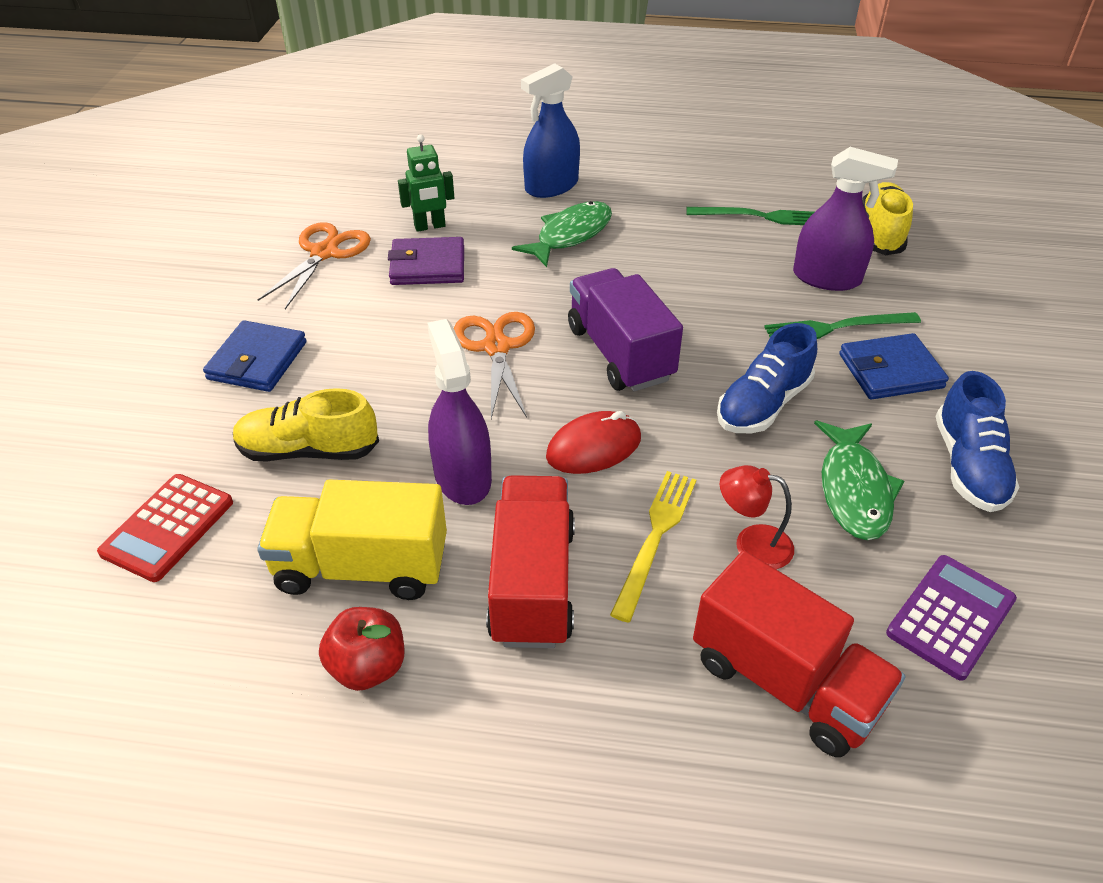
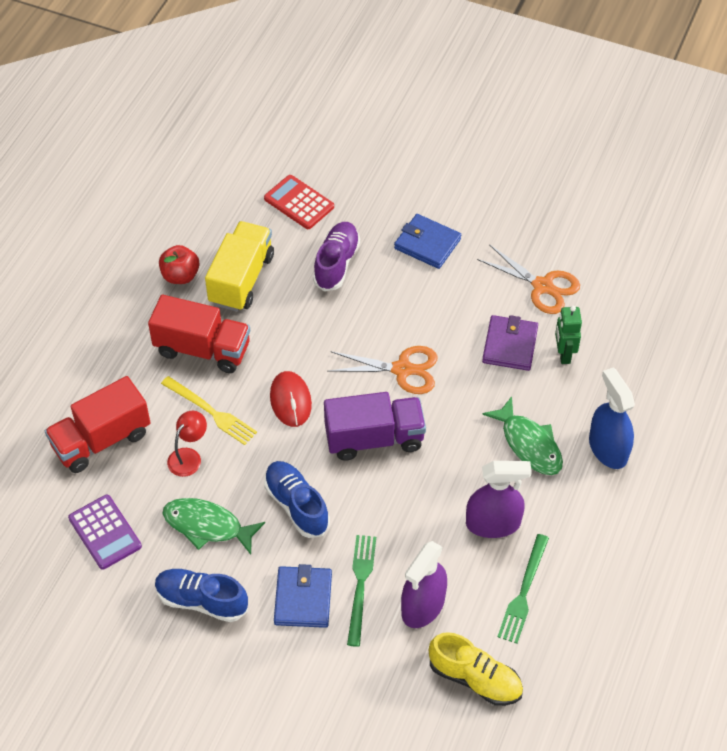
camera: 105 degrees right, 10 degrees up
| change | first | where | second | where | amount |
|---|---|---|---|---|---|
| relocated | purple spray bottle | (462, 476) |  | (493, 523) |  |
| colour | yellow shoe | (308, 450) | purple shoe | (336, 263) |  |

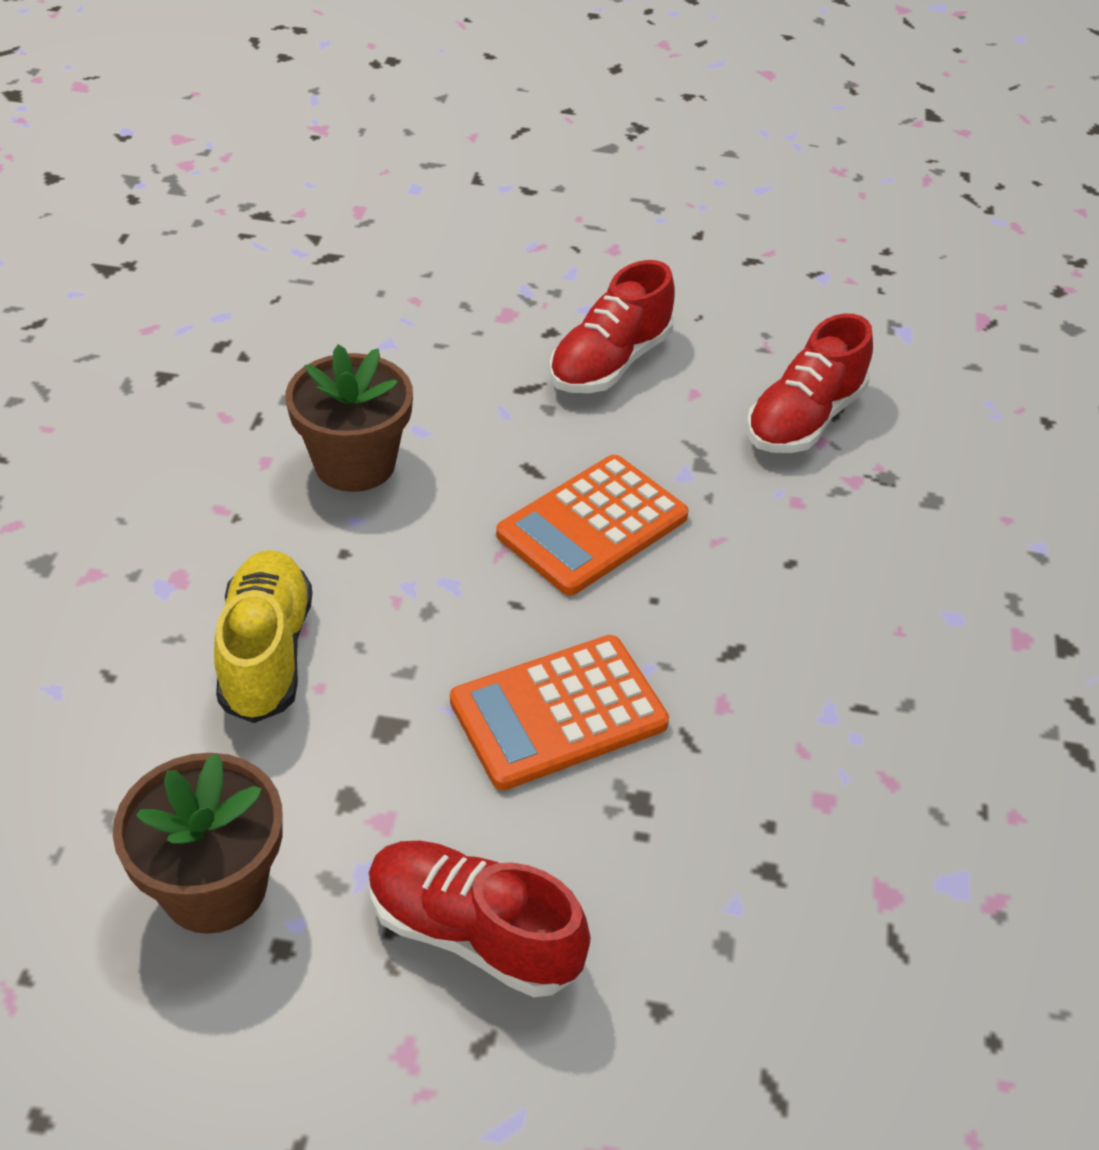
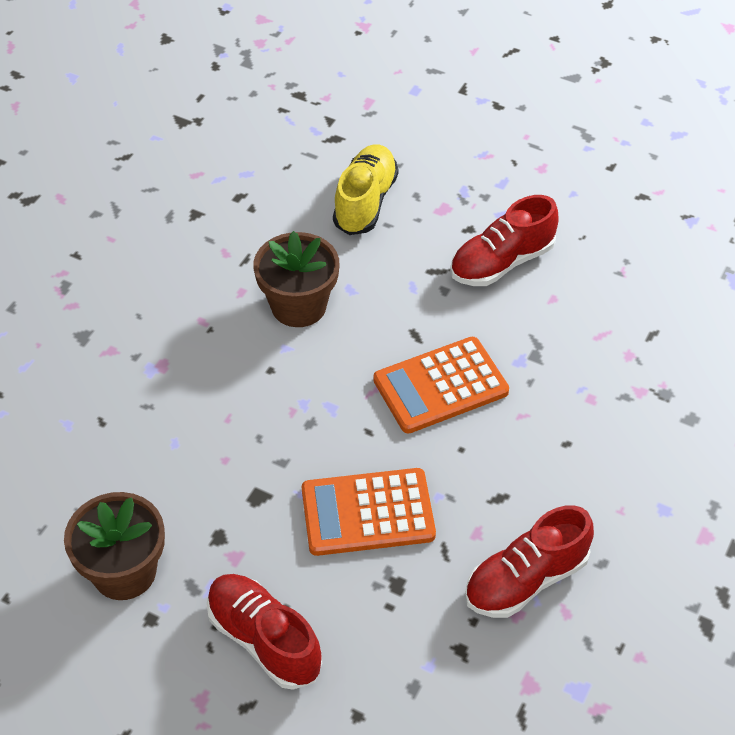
camera: 20 degrees right, 5 degrees up
| change | first | where | second | where | amount |
|---|---|---|---|---|---|
| relocated | yellow shoe | (266, 653) |  | (365, 202) |  |
| relocated | red shoe | (804, 419) |  | (526, 579) |  |

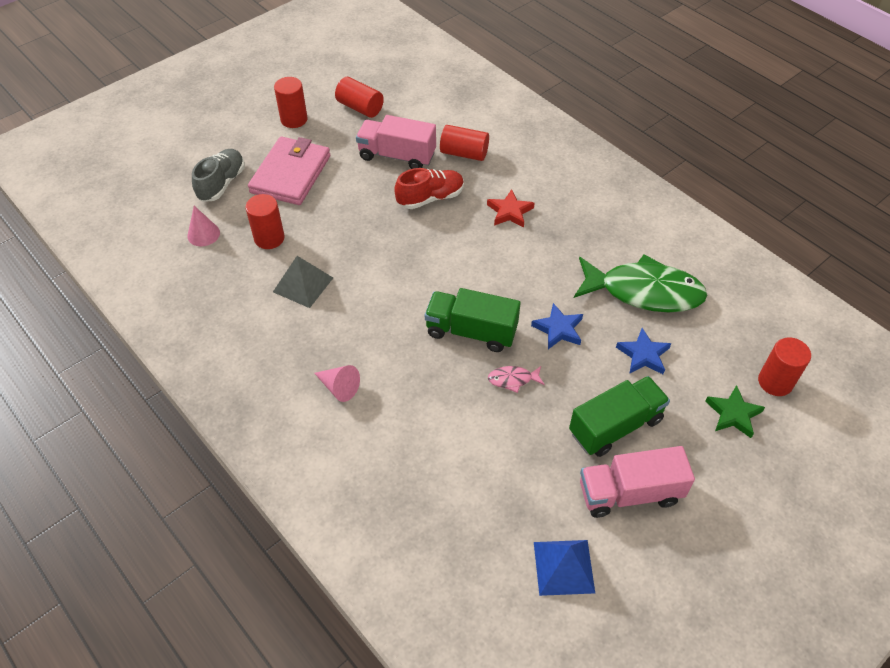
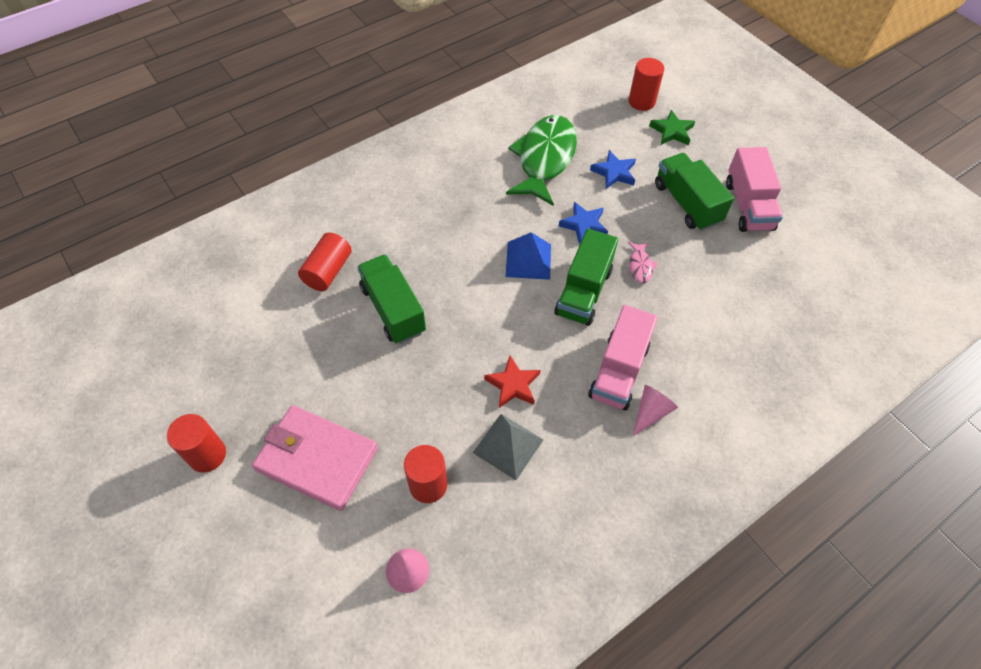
camera: 85 degrees left, 5 degrees up
| change | first | where | second | where | amount |
|---|---|---|---|---|---|
| missing | grey shoe | (222, 184) |  |  |  |
| missing | red cylinder | (360, 107) |  |  |  |
| relocated | pink truck | (397, 156) |  | (618, 371) |  |
| relocated | red star | (510, 212) |  | (513, 385) |  |
| relocated | blue pyramid | (563, 567) |  | (528, 260) |  |
| exchanged | red shoe | (430, 198) | green truck | (393, 309) |  |

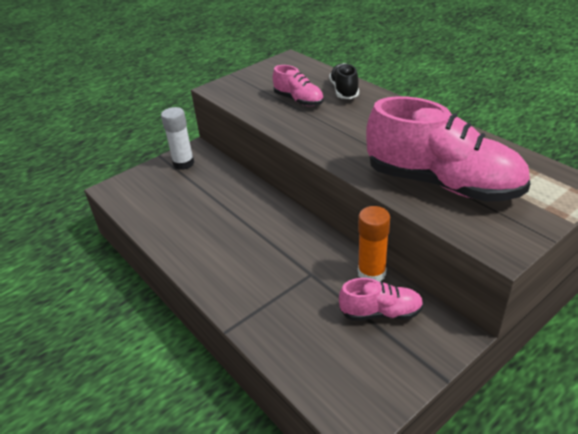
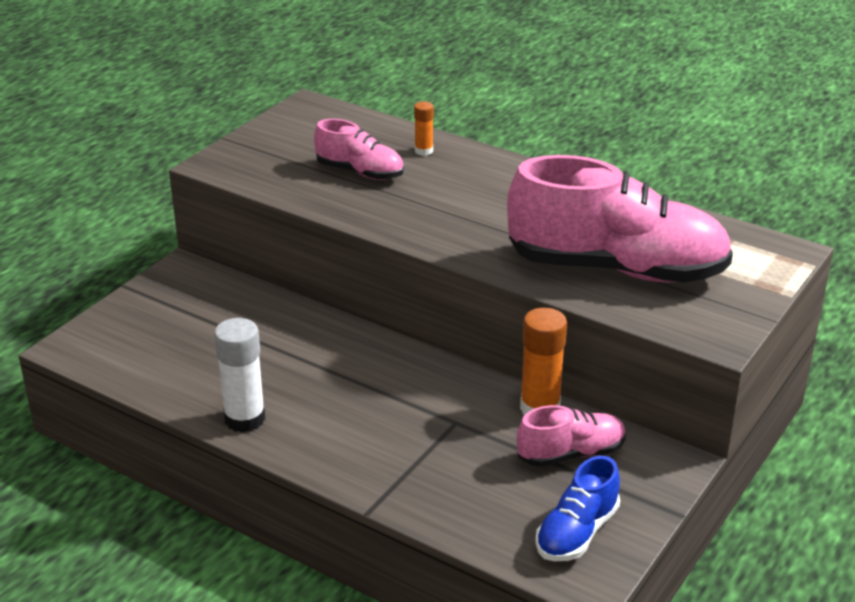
camera: 20 degrees left, 5 degrees down
| change | first | where | second | where | amount |
|---|---|---|---|---|---|
| appeared |  |  | blue shoe | (576, 532) |  |
| relocated | white glue stick | (183, 163) |  | (245, 419) |  |
| exchanged | black shoe | (344, 90) | orange glue stick | (423, 151) |  |

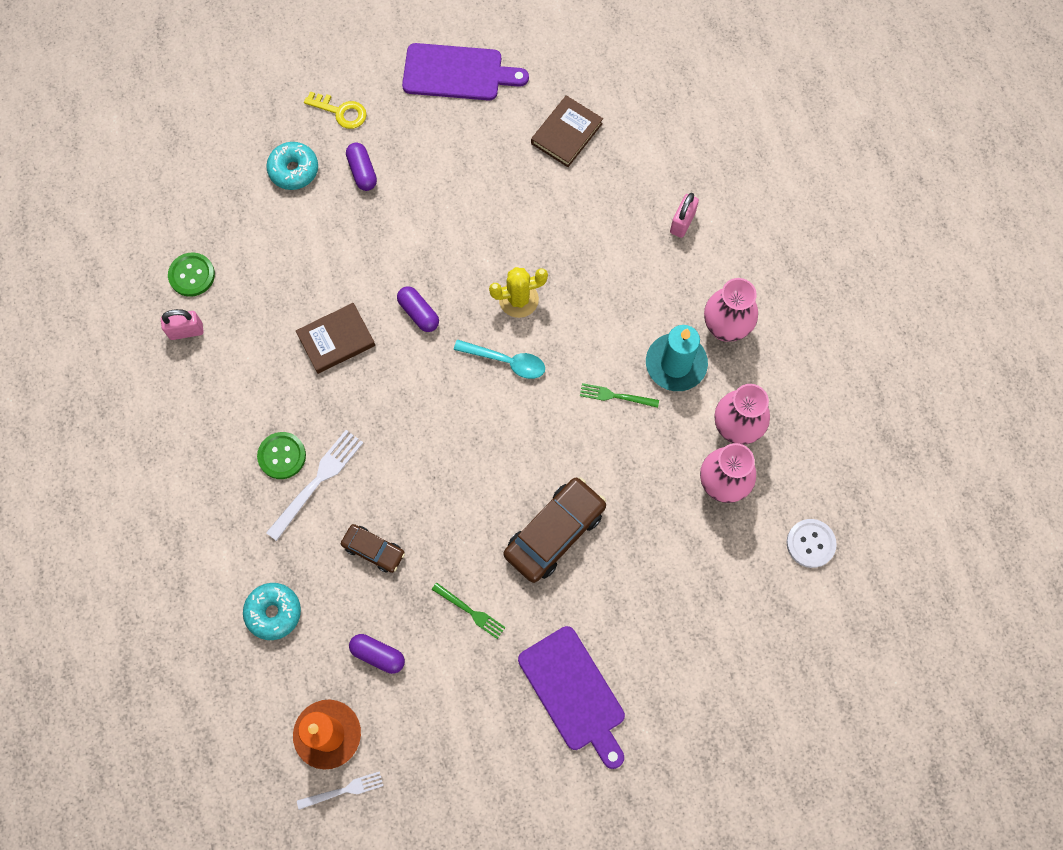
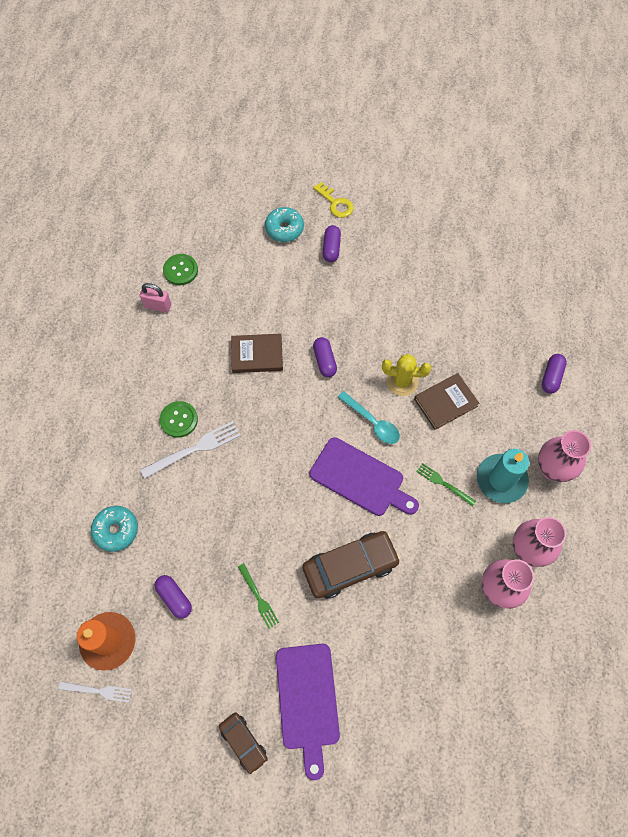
camera: 25 degrees right, 5 degrees down
| change | first | where | second | where | amount |
|---|---|---|---|---|---|
| missing | white button | (810, 543) |  |  |  |
| relocated | brown car | (373, 550) |  | (243, 742) |  |
| relocated | purple cutting board | (457, 73) |  | (360, 478) |  |
| relocated | brown book | (566, 133) |  | (445, 403) |  |
| exchanged | pink padlock | (682, 222) | purple capsule | (551, 377) |  |

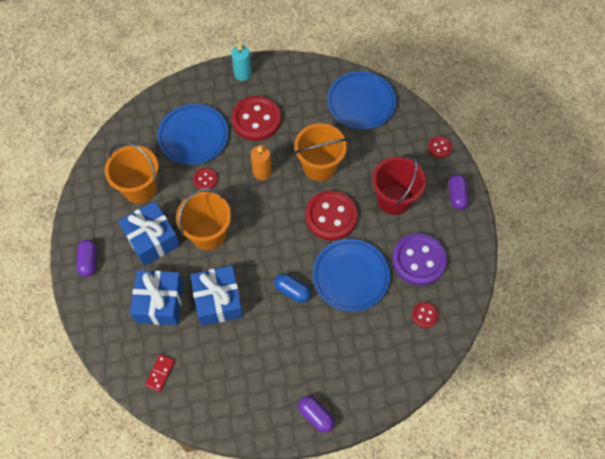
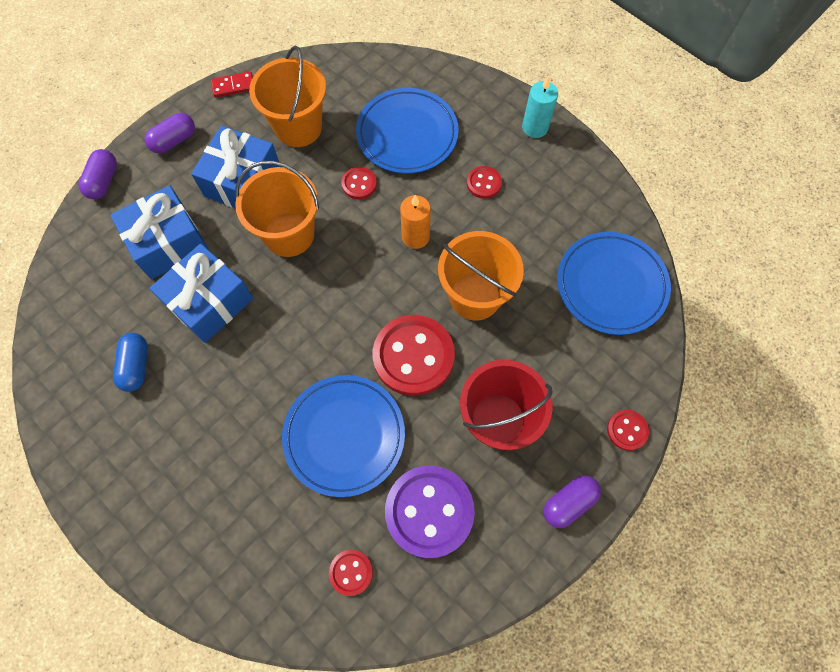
camera: 55 degrees right, 5 degrees up
| change | first | where | second | where | amount |
|---|---|---|---|---|---|
| relocated | red domino | (160, 373) |  | (233, 86) |  |
| relocated | blue capsule | (292, 291) |  | (136, 366) |  |
| relocated | purple capsule | (315, 416) |  | (103, 181) |  |
| size | red button | (256, 119) |  | (484, 183) | x0.47 |

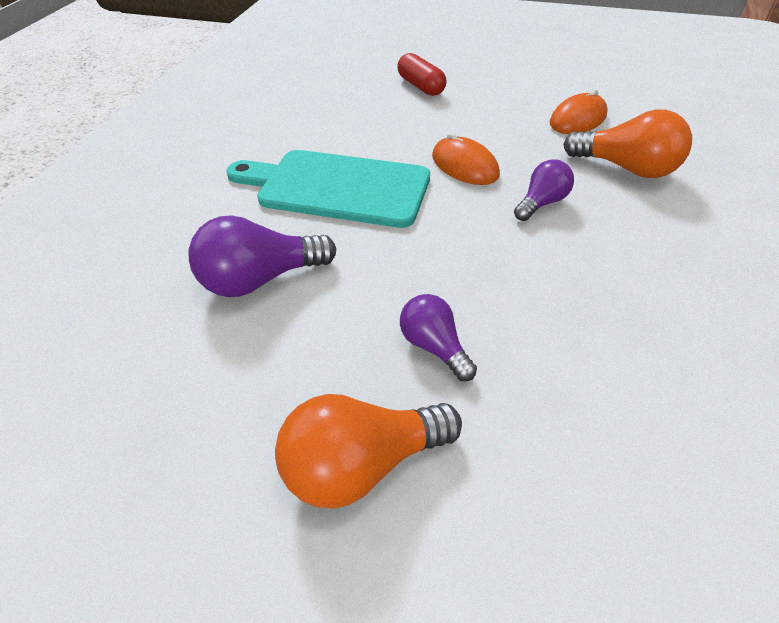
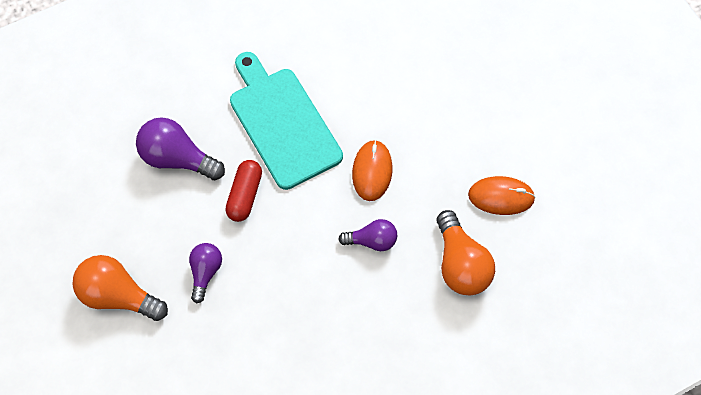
camera: 45 degrees right, 20 degrees up
| change | first | where | second | where | amount |
|---|---|---|---|---|---|
| relocated | red capsule | (421, 86) |  | (245, 195) |  |

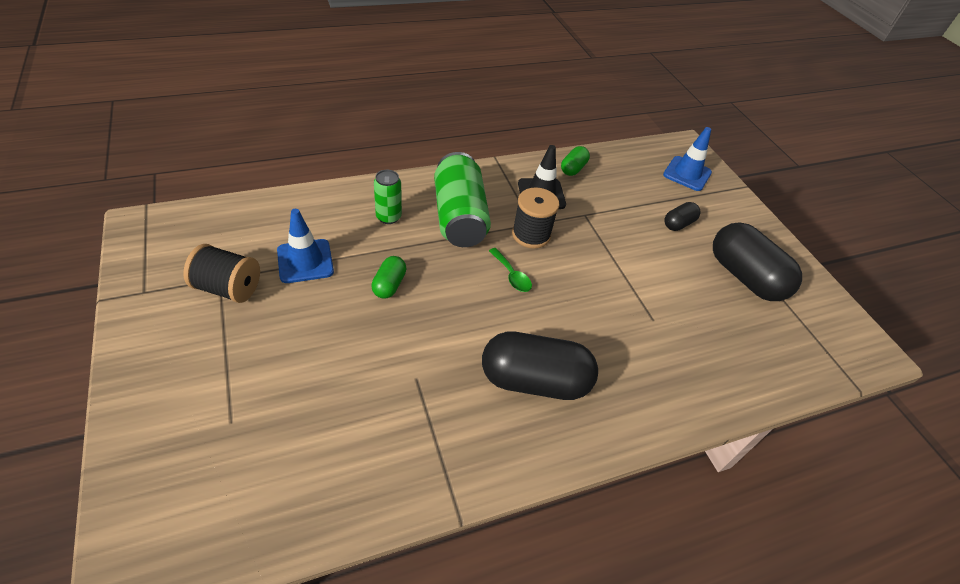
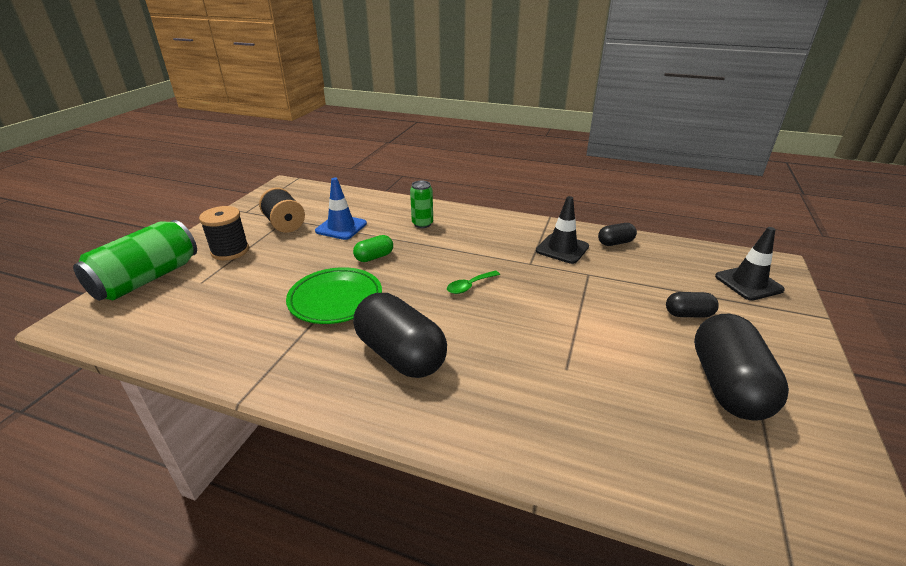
camera: 45 degrees right, 15 degrees down
| change | first | where | second | where | amount |
|---|---|---|---|---|---|
| appeared |  |  | green plate | (335, 299) |  |
| relocated | green can | (459, 217) |  | (147, 279) |  |
| relocated | black spool | (531, 235) |  | (230, 251) |  |
| colour | green capsule | (573, 168) | black capsule | (615, 243) |  |
| colour | blue traffic cone | (687, 174) | black traffic cone | (748, 283) |  |
| spun | green spoon | (512, 275) |  | (469, 286) | 45 degrees clockwise |

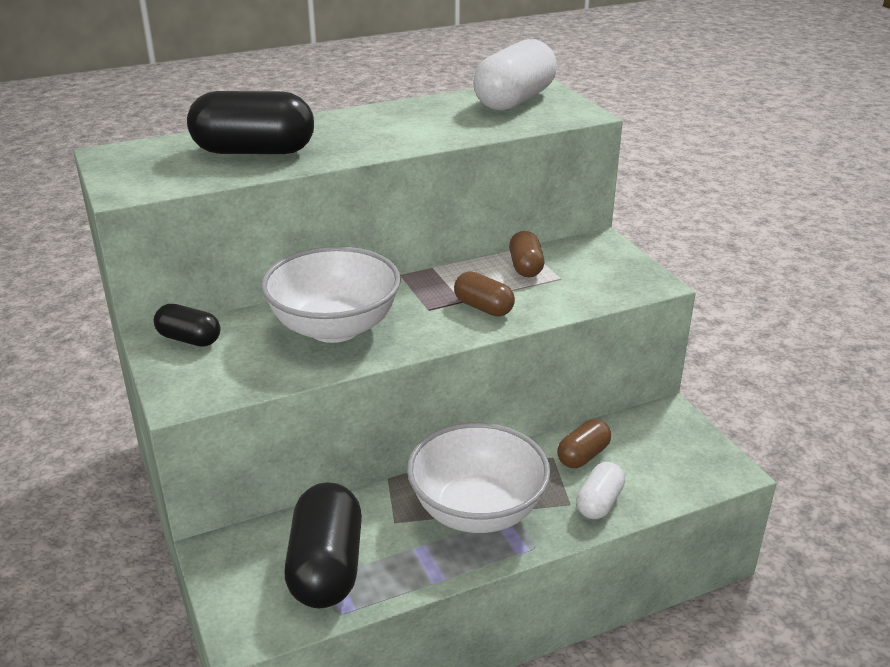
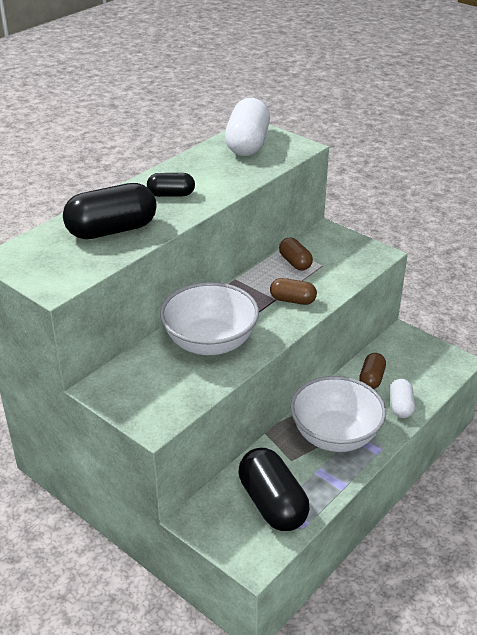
camera: 25 degrees left, 5 degrees up
| change | first | where | second | where | amount |
|---|---|---|---|---|---|
| relocated | black capsule | (189, 339) |  | (171, 194) |  |

